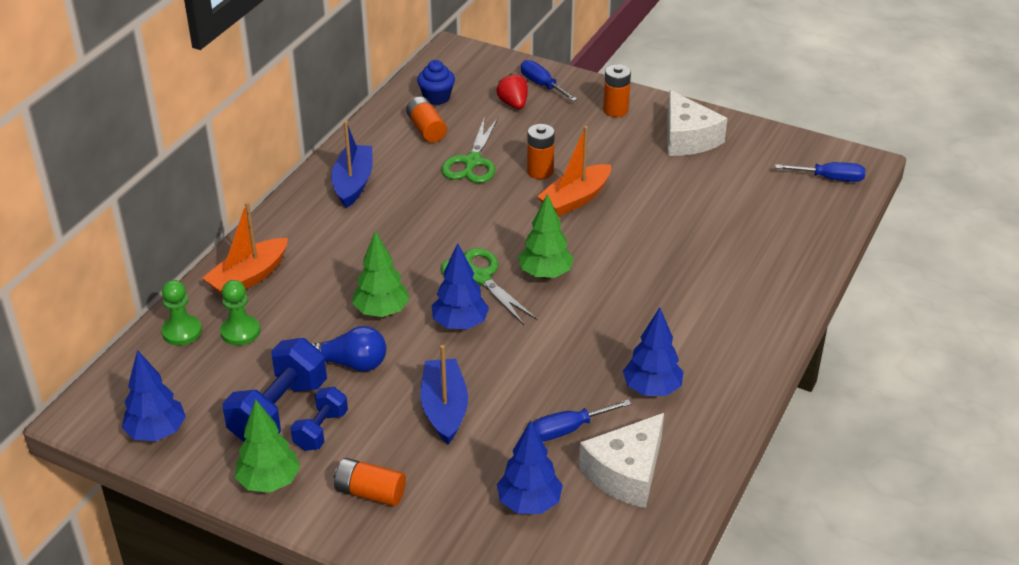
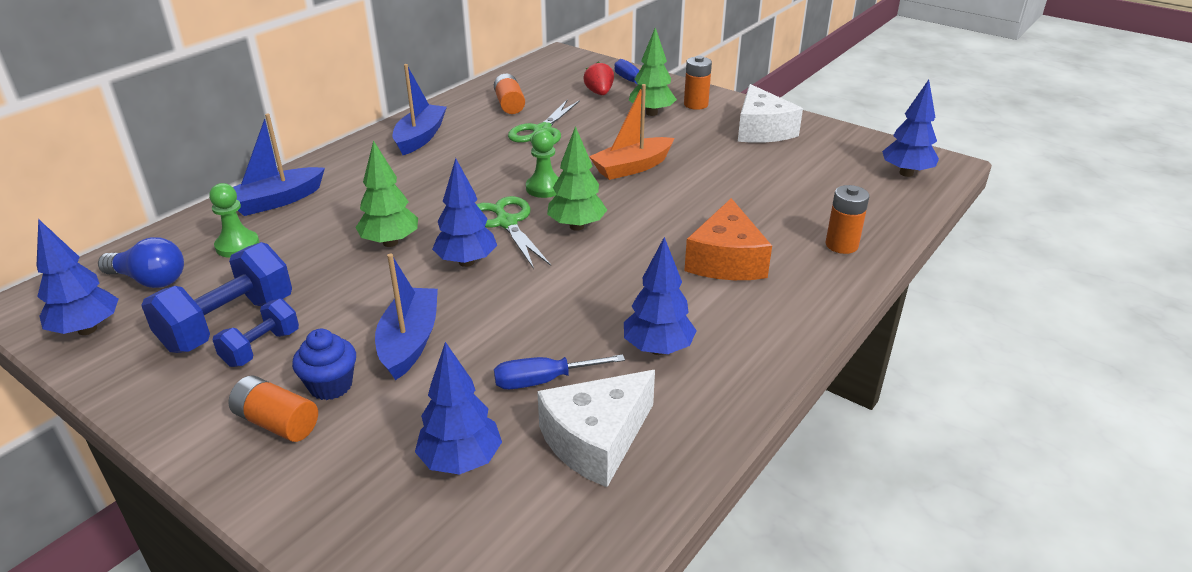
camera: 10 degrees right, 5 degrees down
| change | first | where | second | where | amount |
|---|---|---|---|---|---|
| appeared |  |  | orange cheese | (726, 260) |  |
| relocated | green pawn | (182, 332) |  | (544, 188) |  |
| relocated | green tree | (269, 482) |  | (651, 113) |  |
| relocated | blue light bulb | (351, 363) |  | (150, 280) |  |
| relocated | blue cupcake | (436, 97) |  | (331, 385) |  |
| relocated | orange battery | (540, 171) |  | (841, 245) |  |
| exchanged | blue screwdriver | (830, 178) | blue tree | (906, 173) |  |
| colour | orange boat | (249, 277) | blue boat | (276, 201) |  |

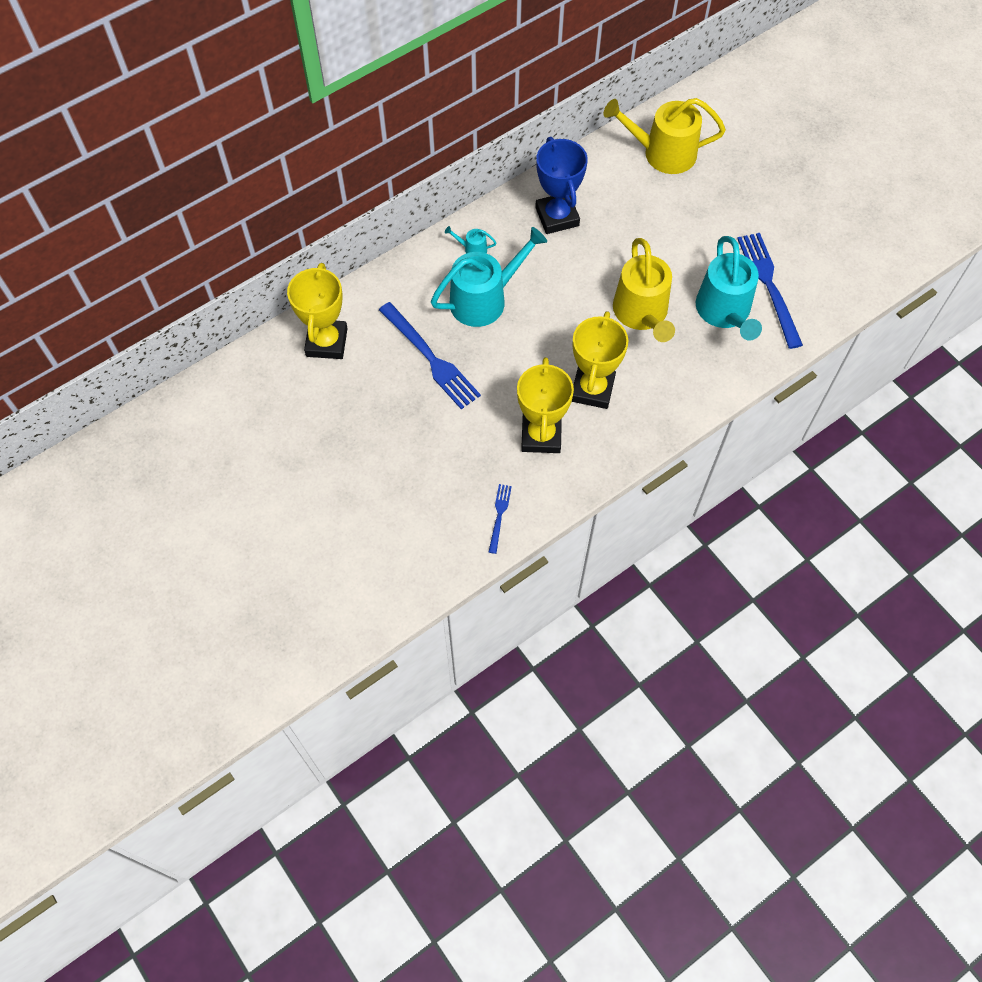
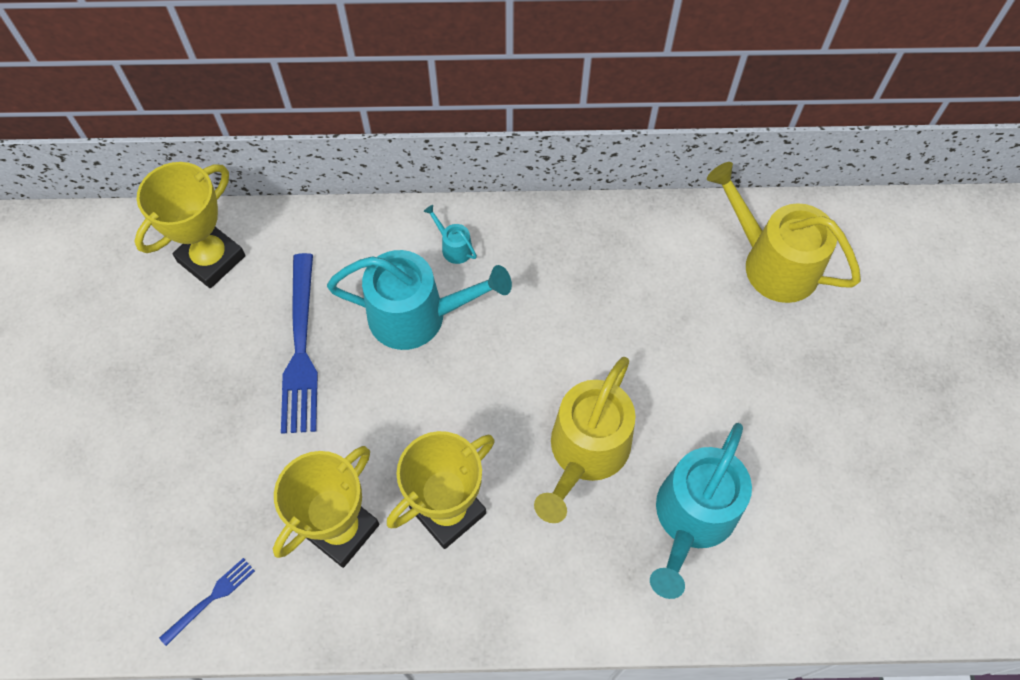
camera: 35 degrees right, 0 degrees up
| change | first | where | second | where | amount |
|---|---|---|---|---|---|
| missing | blue trophy | (557, 217) |  |  |  |
| missing | blue fork | (769, 285) |  |  |  |

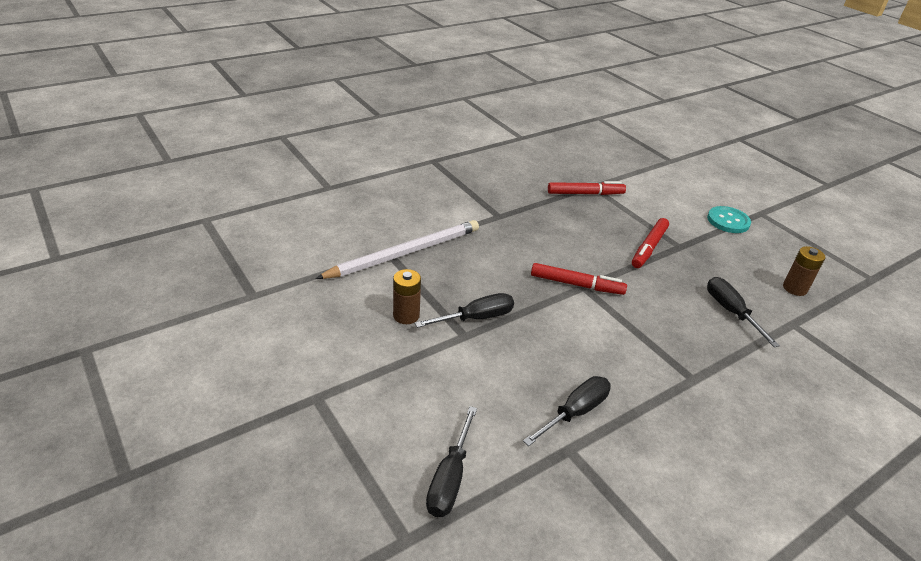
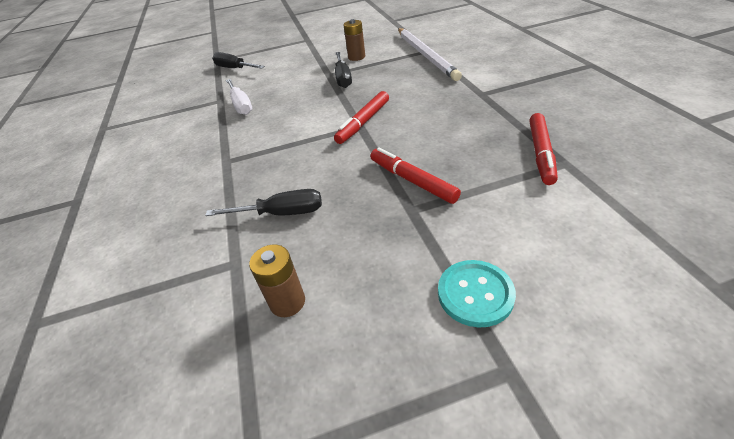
camera: 115 degrees right, 5 degrees up
| change | first | where | second | where | amount |
|---|---|---|---|---|---|
| colour | black screwdriver | (575, 412) | white screwdriver | (241, 105) |  |

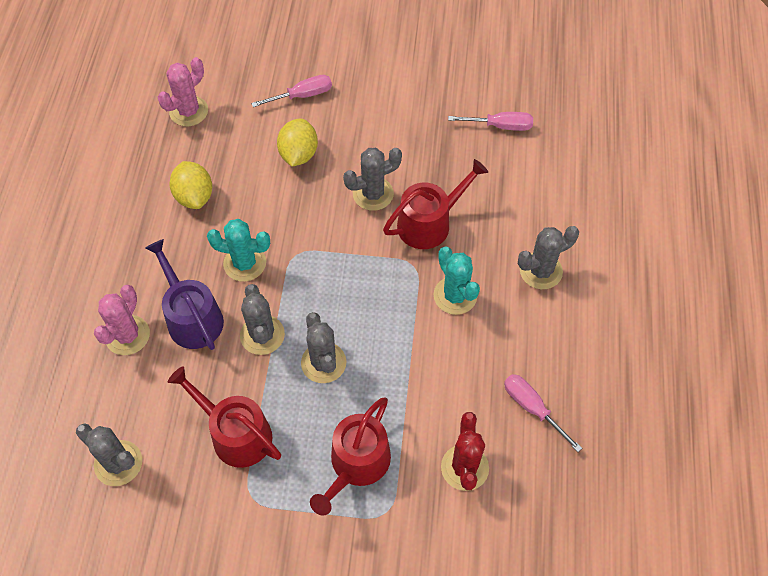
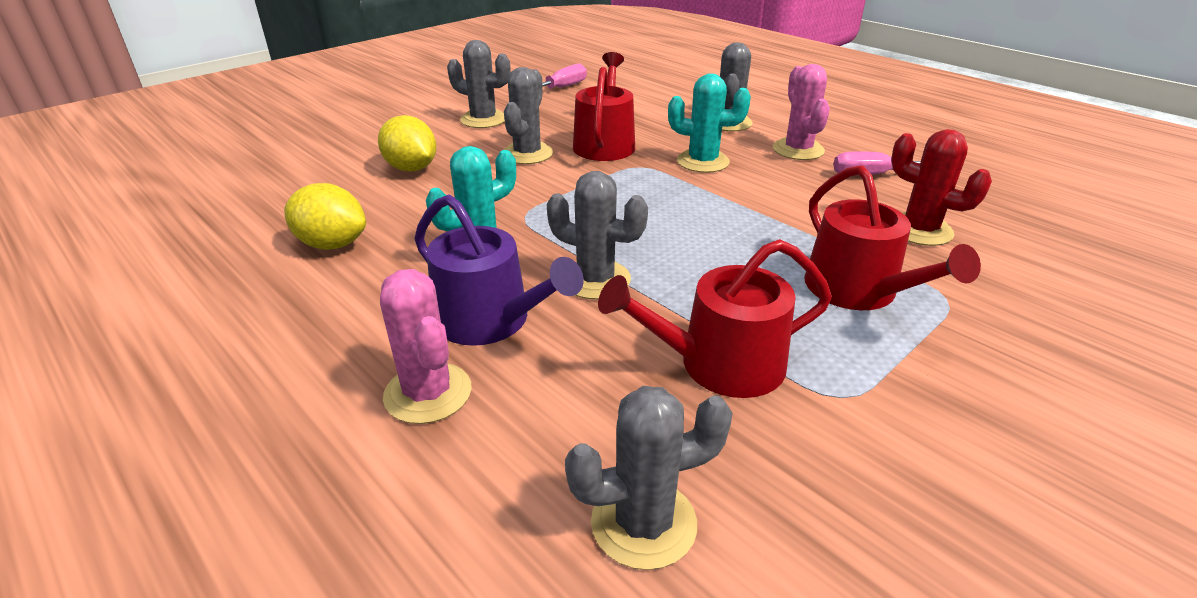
camera: 50 degrees left, 25 degrees down
| change | first | where | second | where | amount |
|---|---|---|---|---|---|
| missing | pink screwdriver | (303, 95) |  |  |  |
| relocated | pink cactus | (189, 111) |  | (798, 150) |  |
| relocated | grey cactus | (323, 363) |  | (483, 120) |  |
| spun | purple watering can | (192, 317) |  | (490, 320) | 150 degrees counterclockwise |

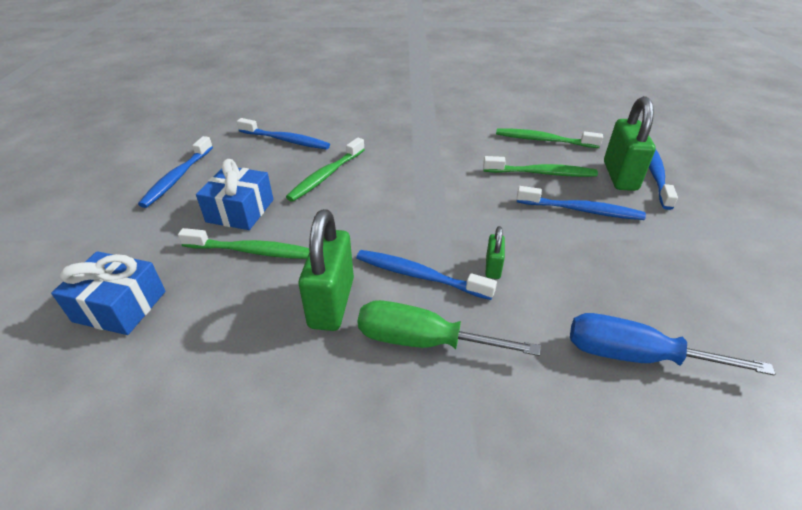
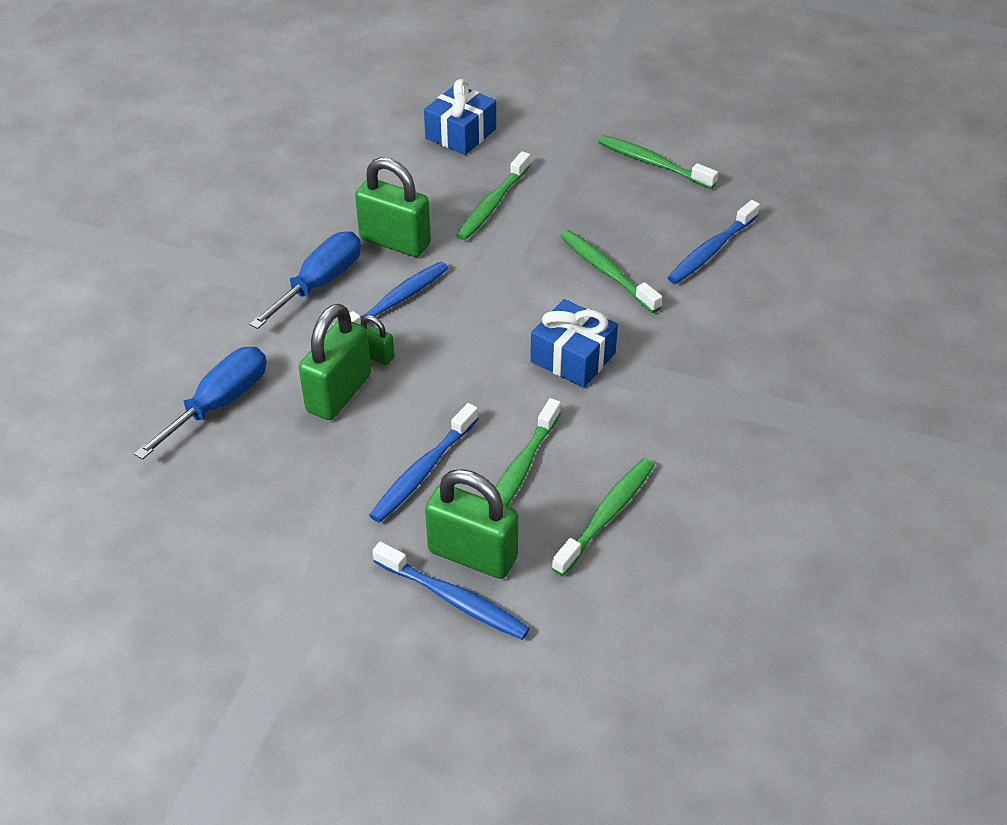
camera: 110 degrees right, 5 degrees up
| change | first | where | second | where | amount |
|---|---|---|---|---|---|
| appeared |  |  | green padlock | (338, 393) |  |
| relocated | blue gift | (240, 211) |  | (573, 357) |  |
| colour | blue toothbrush | (178, 177) | green toothbrush | (653, 163) |  |
| colour | green screwdriver | (422, 341) | blue screwdriver | (320, 283) |  |

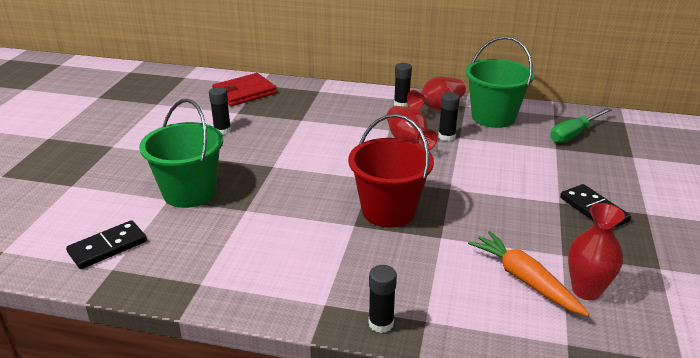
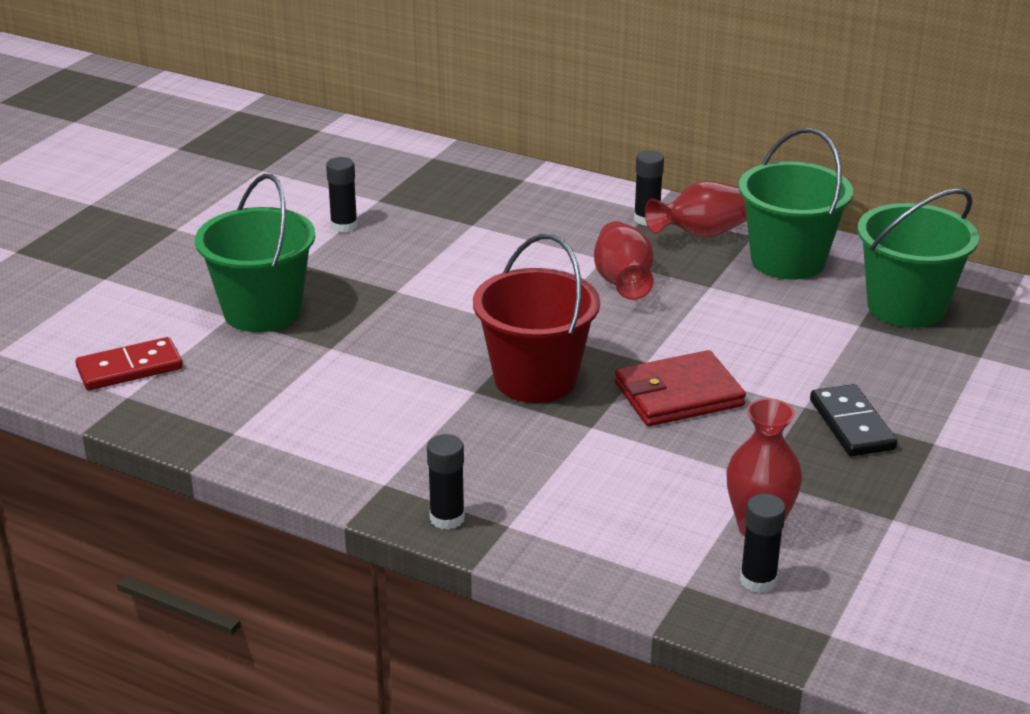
camera: 15 degrees right, 0 degrees up
| change | first | where | second | where | amount |
|---|---|---|---|---|---|
| missing | orange carrot | (524, 279) |  |  |  |
| relocated | red wallet | (244, 93) |  | (678, 394) |  |
| relocated | black glue stick | (446, 136) |  | (758, 580) |  |
| exchanged | green screwdriver | (574, 134) | green bucket | (906, 307) |  |
| colour | black domino | (108, 247) | red domino | (130, 368) |  |

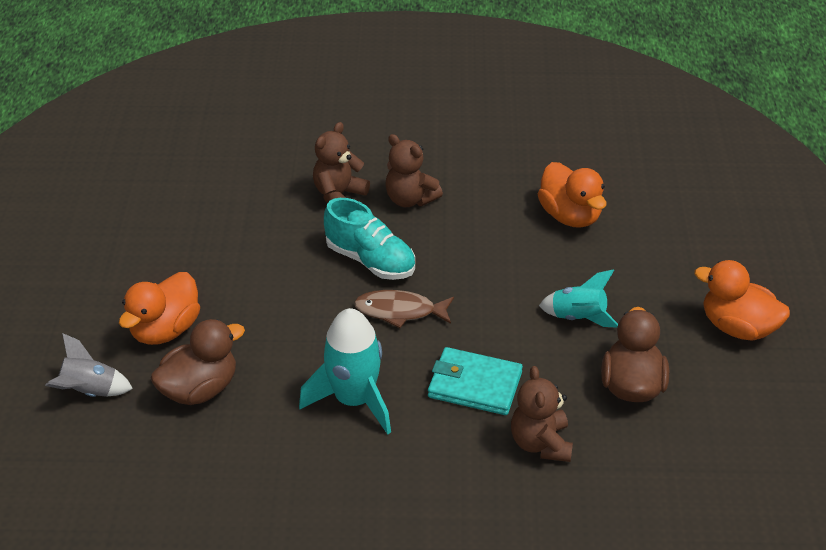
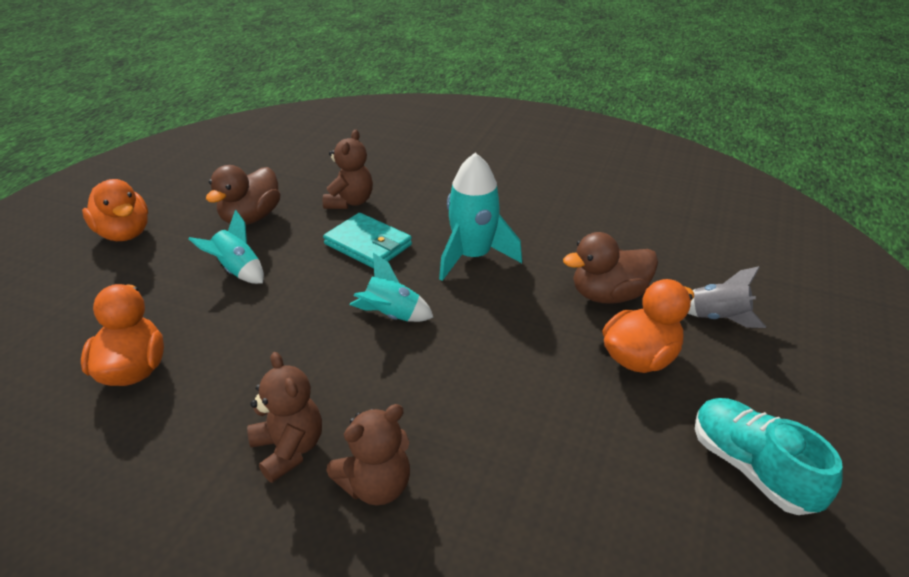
camera: 160 degrees left, 5 degrees down
| change | first | where | second | where | amount |
|---|---|---|---|---|---|
| relocated | turquoise shoe | (371, 260) |  | (751, 468) |  |
| exchanged | brown fish | (400, 311) | turquoise rocket | (391, 315) |  |

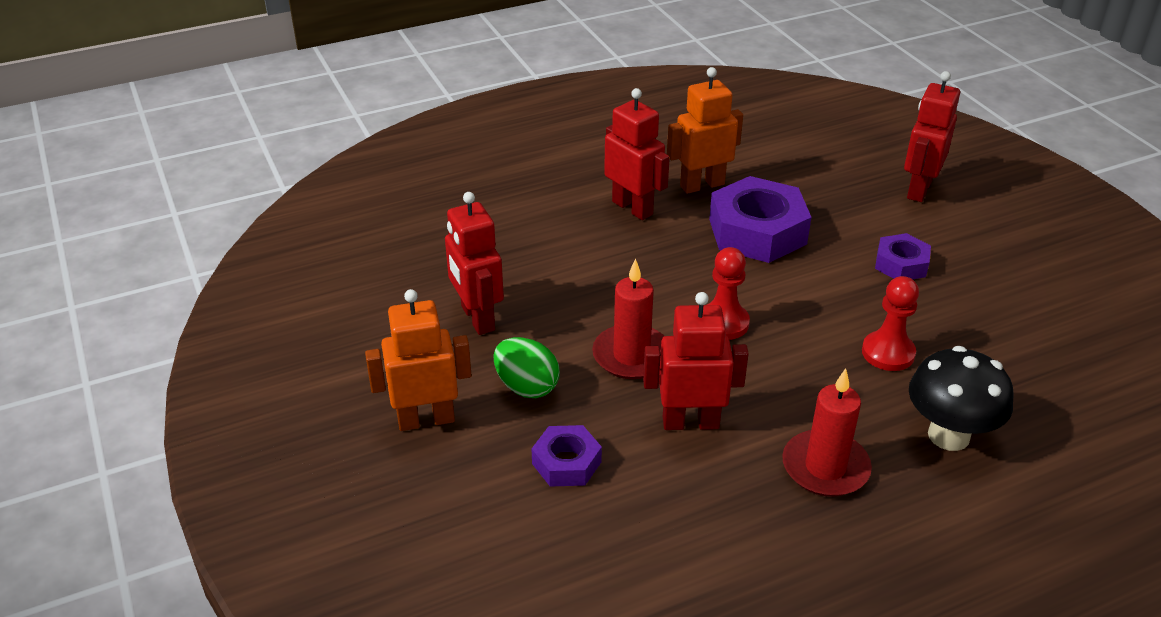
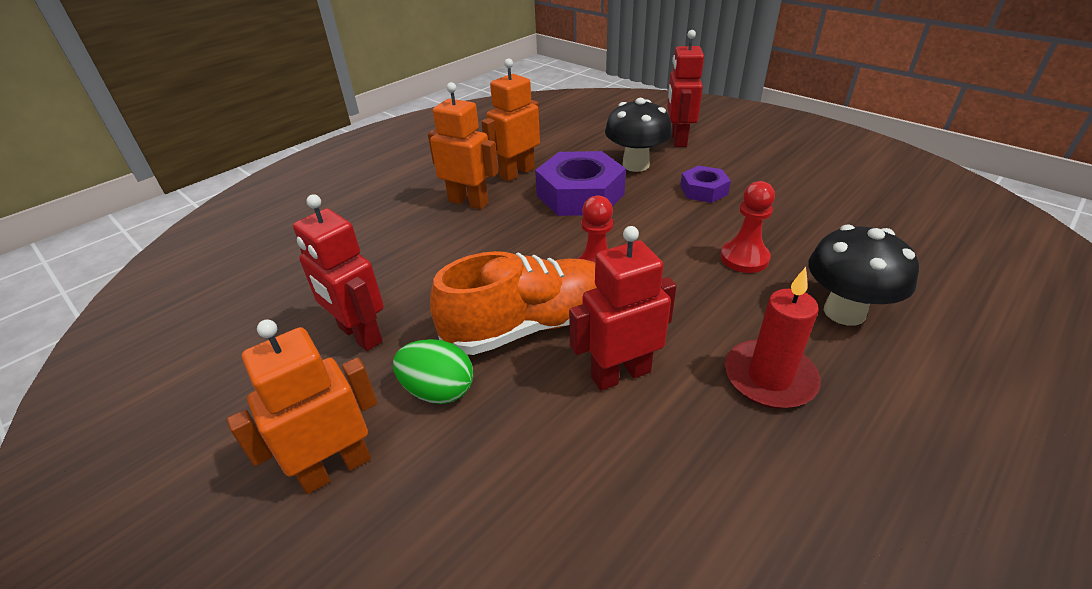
camera: 20 degrees left, 0 degrees up
| change | first | where | second | where | amount |
|---|---|---|---|---|---|
| missing | purple nut | (566, 463) |  |  |  |
| appeared |  |  | black mushroom | (635, 165) |  |
| exchanged | red candle | (631, 355) | orange shoe | (529, 326) |  |
| colour | red robot | (632, 208) | orange robot | (468, 202) |  |

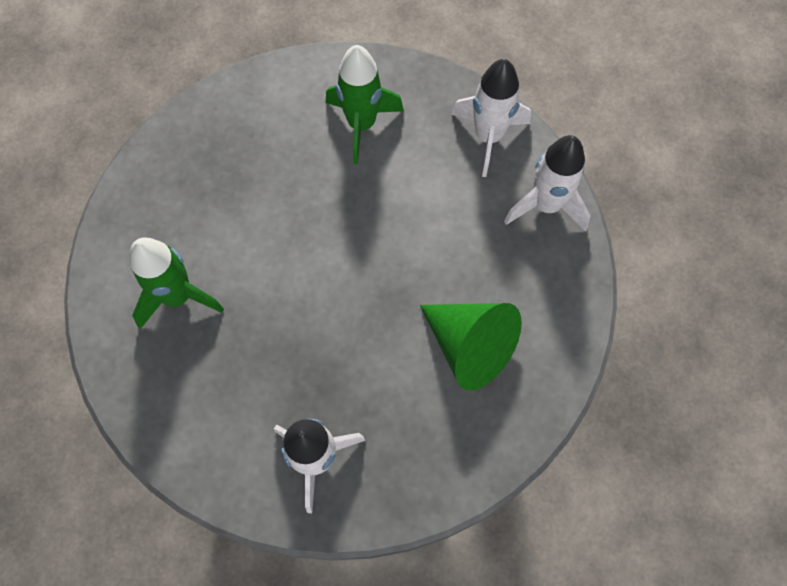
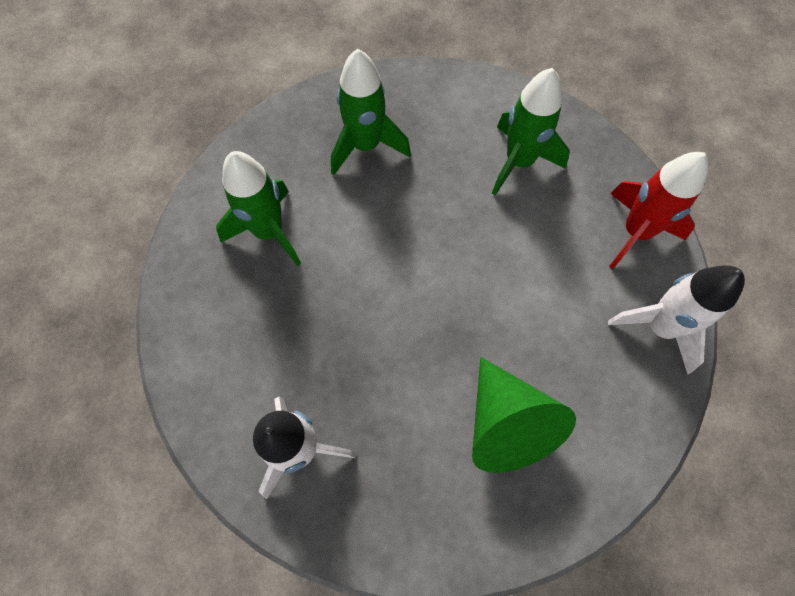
camera: 30 degrees right, 0 degrees up
| change | first | where | second | where | amount |
|---|---|---|---|---|---|
| appeared |  |  | green rocket | (365, 145) |  |
| colour | white rocket | (488, 137) | red rocket | (636, 232) |  |

